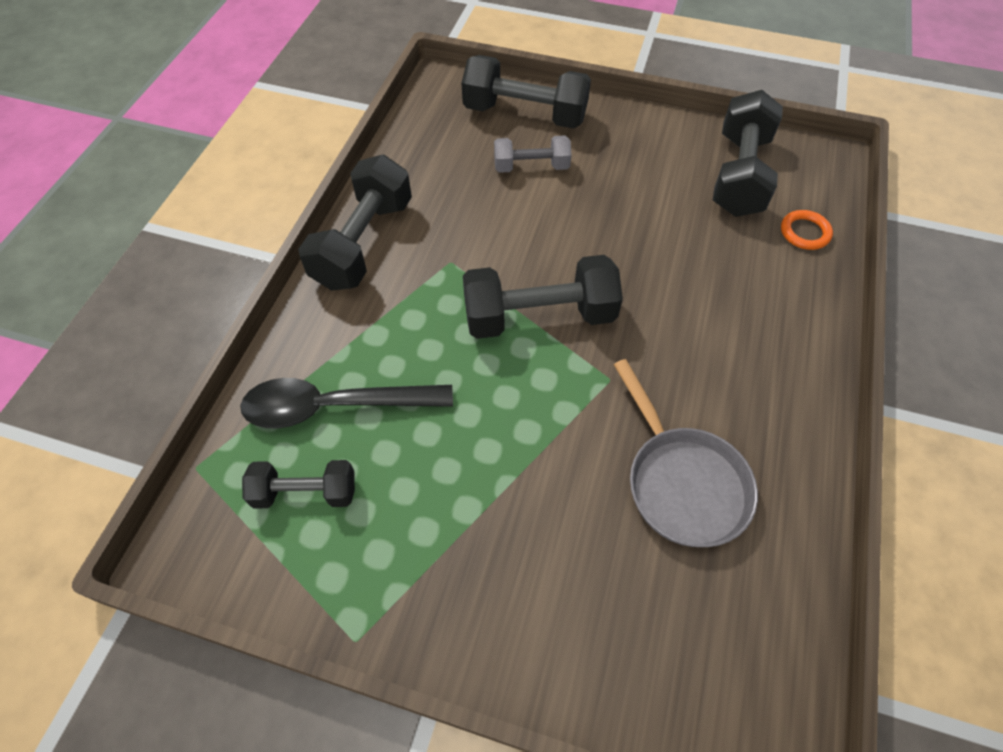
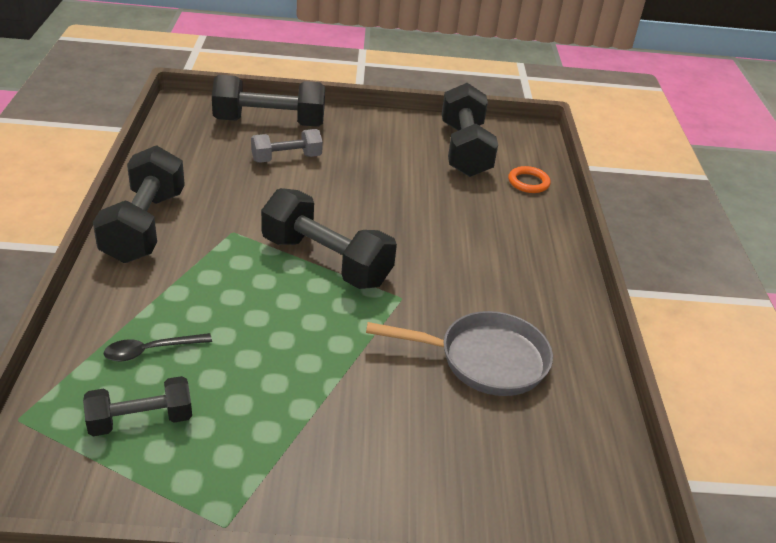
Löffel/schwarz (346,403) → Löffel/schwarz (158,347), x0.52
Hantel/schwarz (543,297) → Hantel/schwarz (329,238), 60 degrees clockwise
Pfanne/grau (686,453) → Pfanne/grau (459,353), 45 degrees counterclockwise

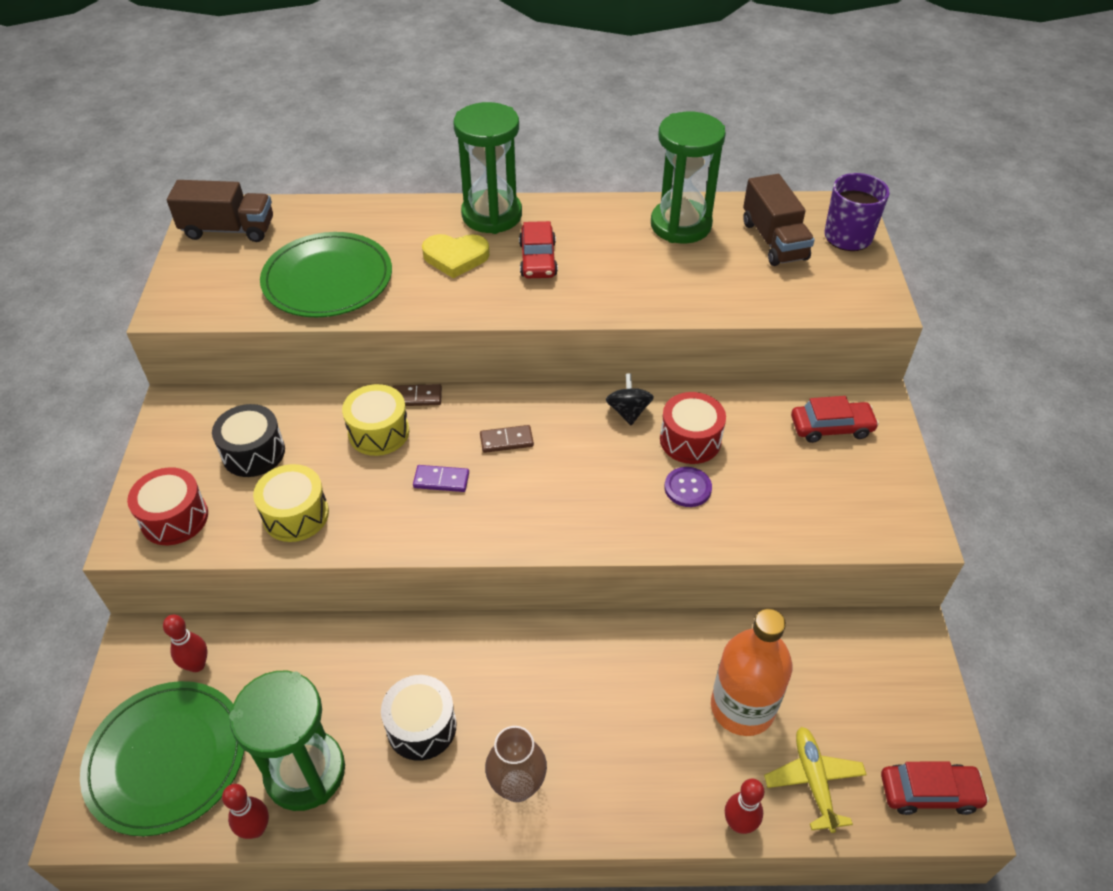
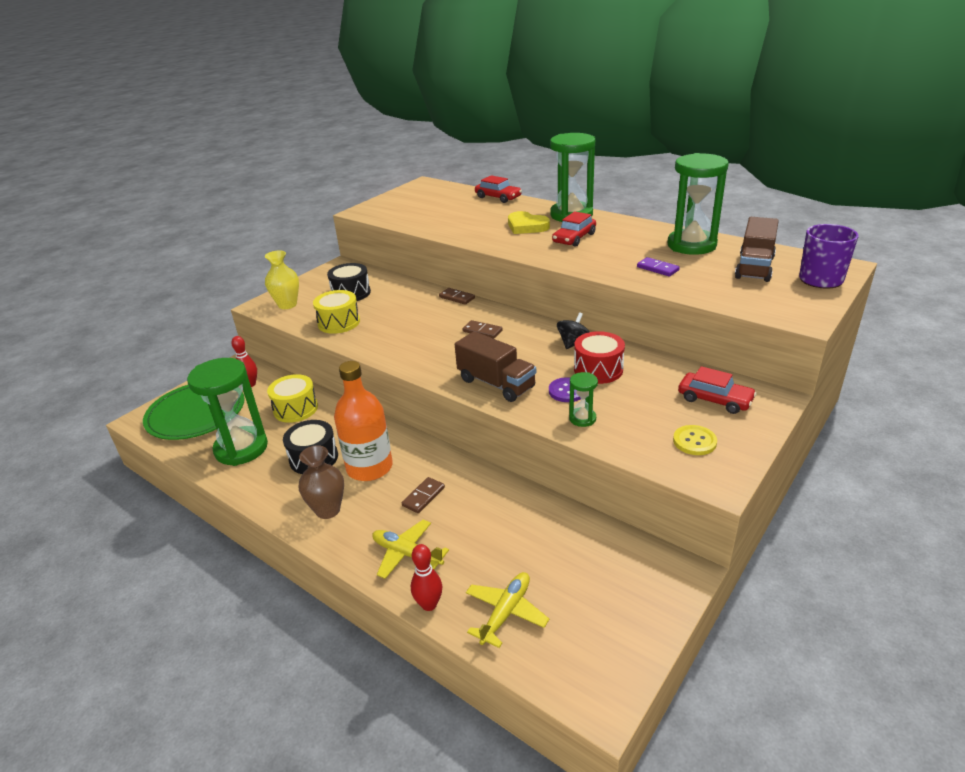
Trommel/rot (167,506) → Vase/gelb (282,279)
Trommel/gelb (375,420) → Trommel/gelb (292,398), relocated
Flasche/orange (751,672) → Flasche/orange (363,421), relocated
- → Flugzeug/gelb (410,549)
- → Dominostein/braun (423,495)
Lastwagen/braun (220,211) → Lastwagen/braun (495,366), relocated
Auto/rot (935,788) → Auto/rot (498,189), relocated
- → Sanduhr/grün (583,399)
Dominostein/lila (441,478) → Dominostein/lila (658,266), relocated
- → Knopf/gelb (695,440)
Bowlingkegel/rot (245,811) → -
Teller/grün (326,275) → -

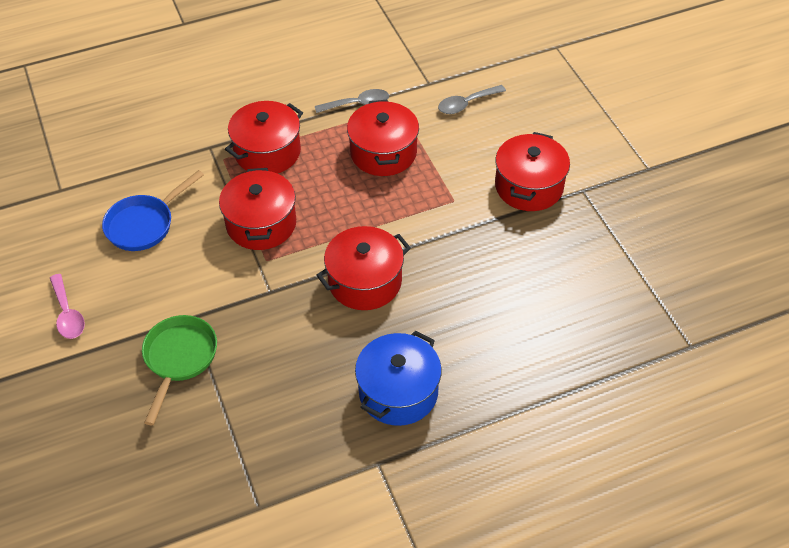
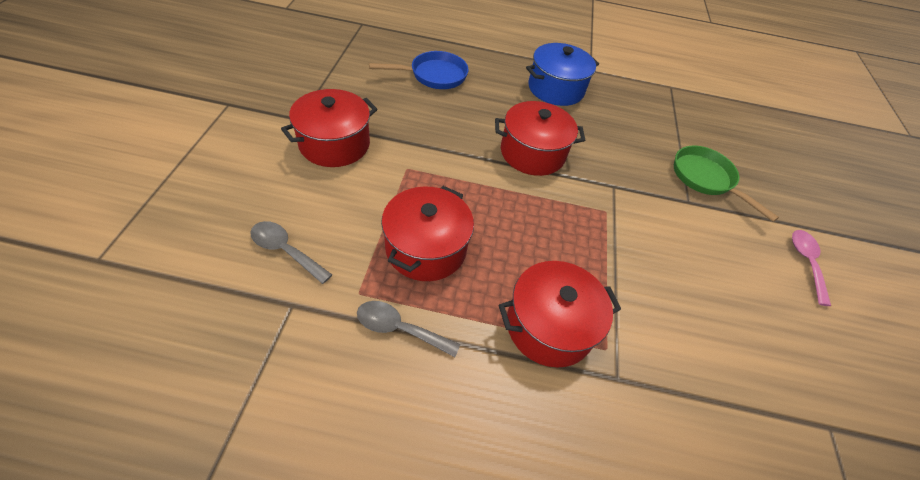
Löffel/grau (472,99) → Löffel/grau (291,252), 150 degrees counterclockwise
Pfanne/blau (153,210) → Pfanne/blau (418,70), relocated
Pfanne/grün (179,370) → Pfanne/grün (726,184), 105 degrees clockwise
Kochtopf/rot (257,209) → -

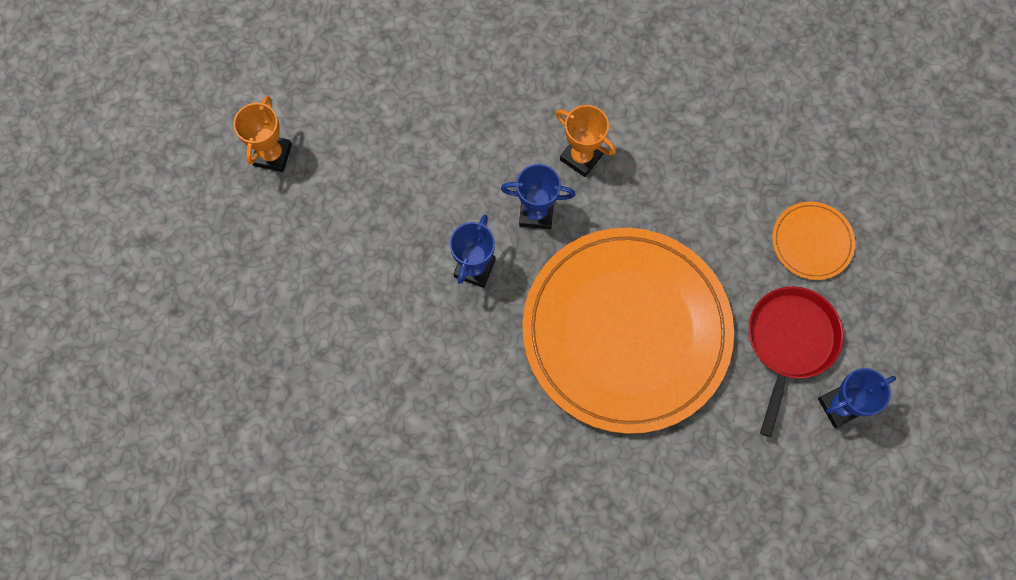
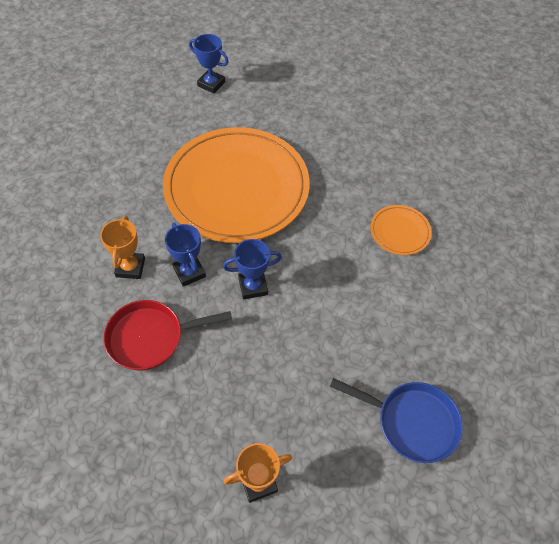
Pfanne/rot (796,361) → Pfanne/rot (167,335), relocated
- → Pfanne/blau (396,420)
Teller/orange (813,241) → Teller/orange (401,230), relocated

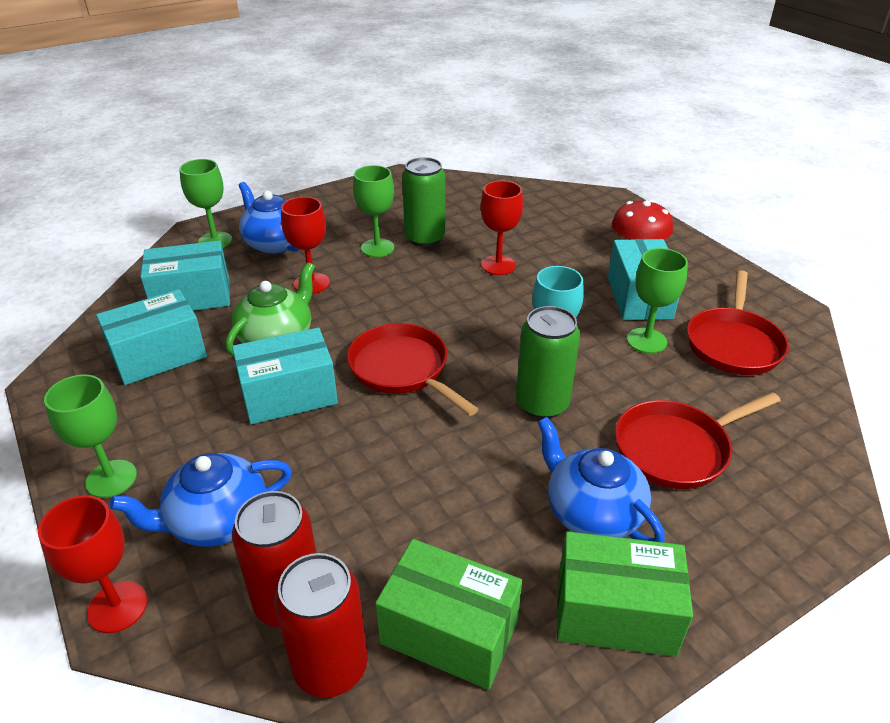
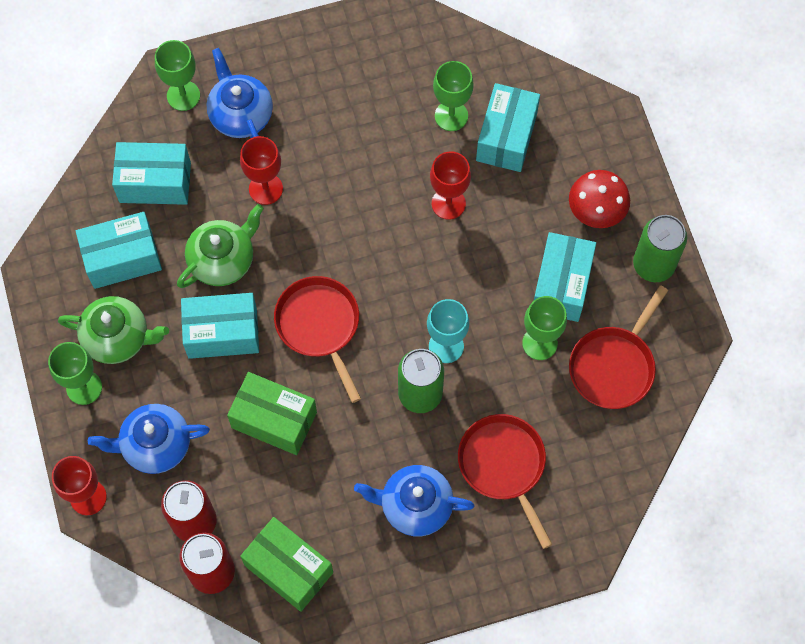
- → Teekanne/grün (113,330)
Schachtel/grün (625,594) → Schachtel/grün (272,413), relocated
Teekanne/blau (601,479) → Teekanne/blau (414,500), 60 degrees counterclockwise
Kelch/grün (373,211) → Kelch/grün (453,96), relocated
Pfanne/rot (698,440) → Pfanne/rot (505,481), 75 degrees clockwise
- → Schachtel/türkis (508,127)
Dose/grün (423,202) → Dose/grün (660,248), relocated

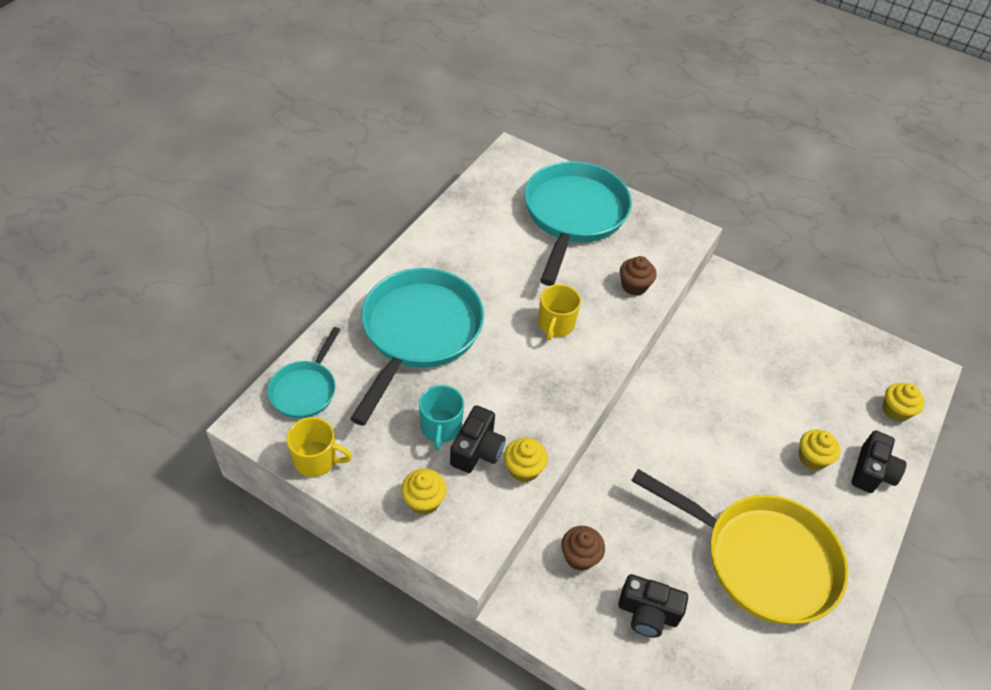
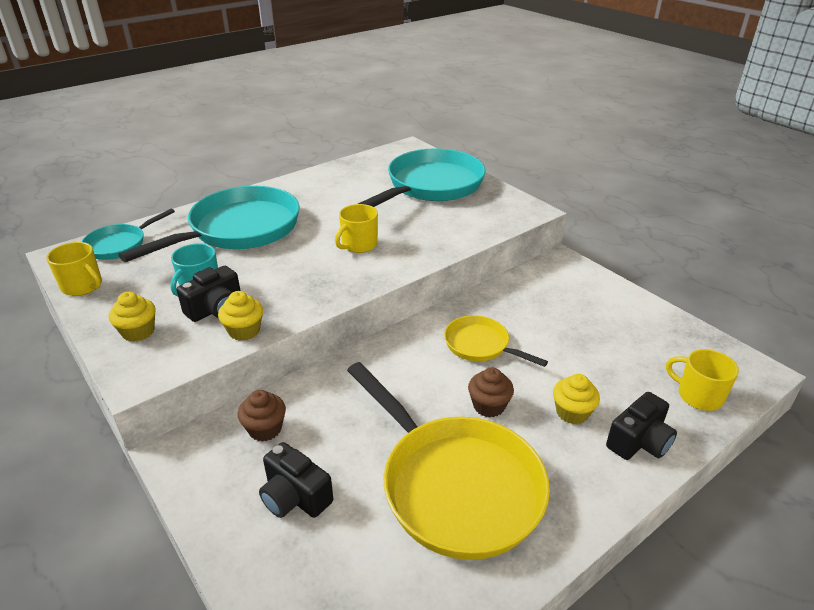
- → Pfanne/gelb (496,341)
Muffin/braun (638,276) → Muffin/braun (491,392), relocated
Muffin/gelb (903,402) → Tasse/gelb (702,380)

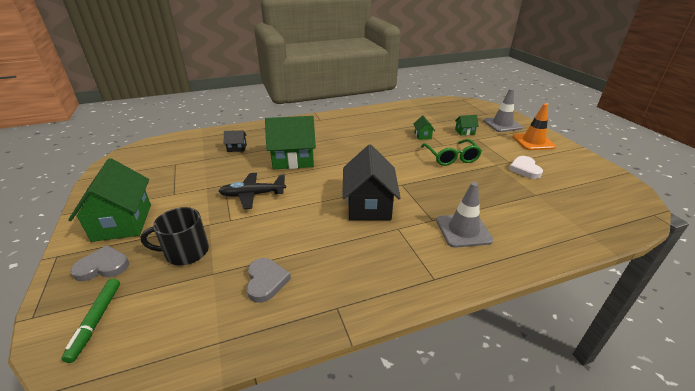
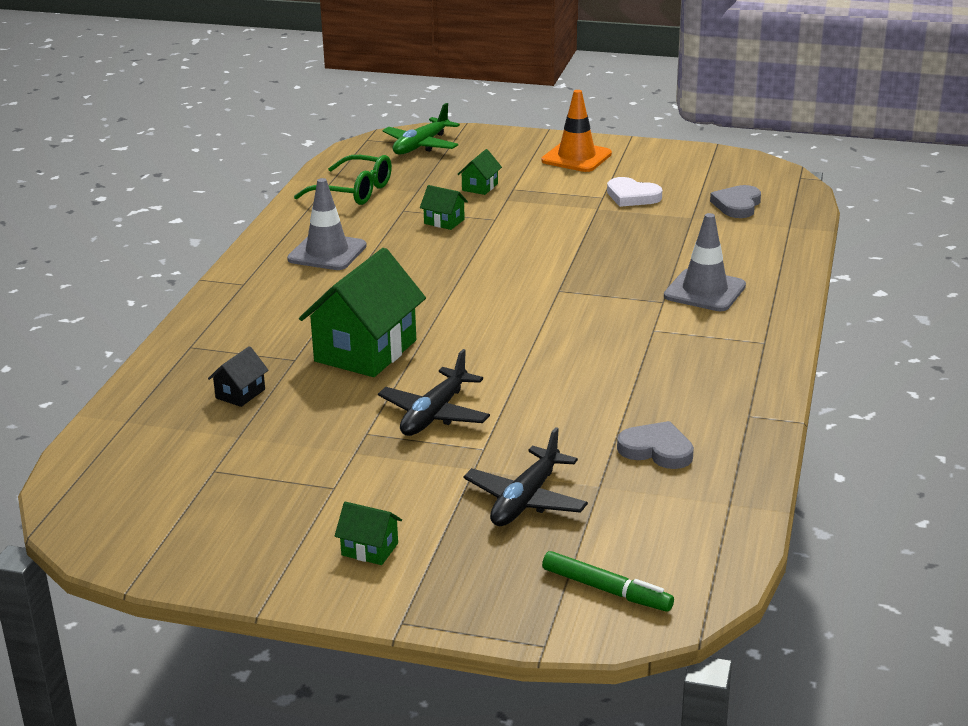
Leitkegel/grau (503,110) → Leitkegel/grau (327,224), relocated
Brille/grün (451,152) → Brille/grün (343,180), relocated
Haus/grün (109,200) → Haus/grün (368,533), x0.45
- → Flugzeug/grün (421,128)
Tasse/schwarz (175,236) → Flugzeug/schwarz (525,476)
Herz/grau (99,263) → Herz/grau (735,201), relocated
Haus/schwarz (371,182) → -

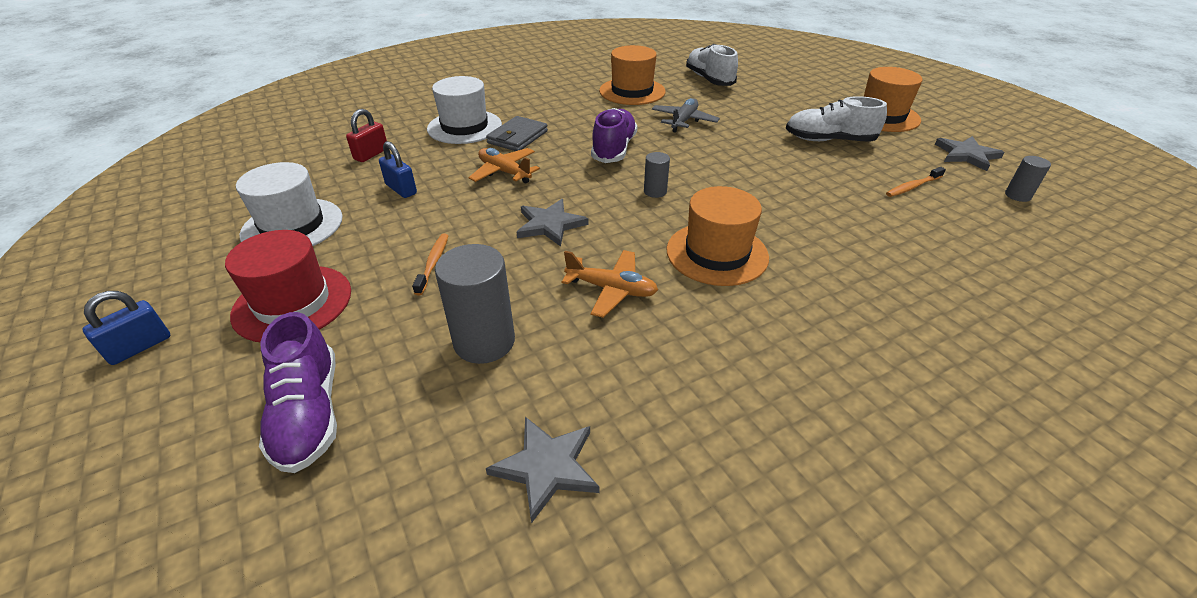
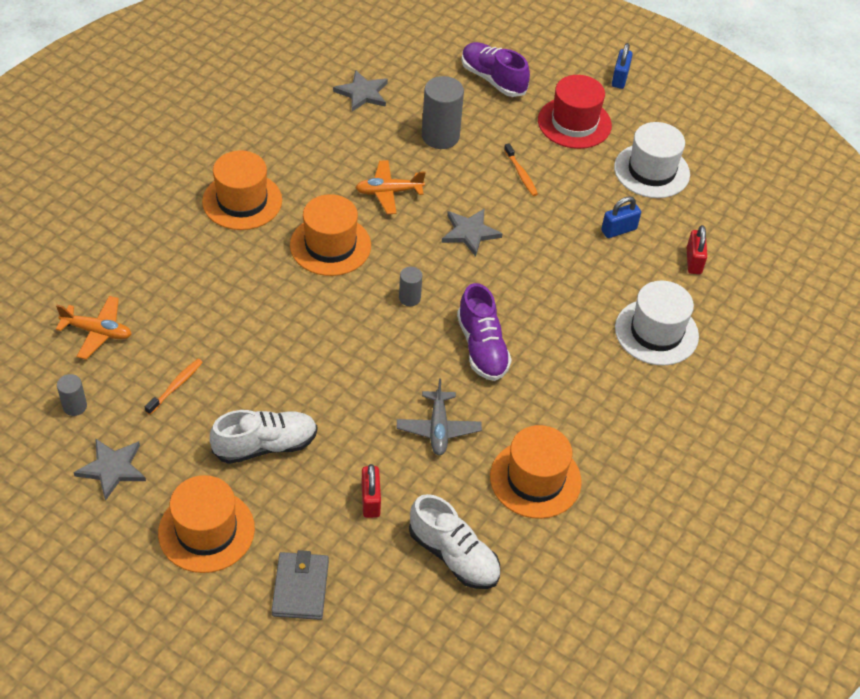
Flugzeug/orange (504,166) → Flugzeug/orange (93,328), relocated
- → Hut/orange (242,190)
Geldbörse/grau (517,133) → Geldbörse/grau (300,585), relocated
- → Vorhängeschloss/rot (371,491)
Vorhängeschloss/blau (398,169) → Vorhängeschloss/blau (621,217), 45 degrees counterclockwise

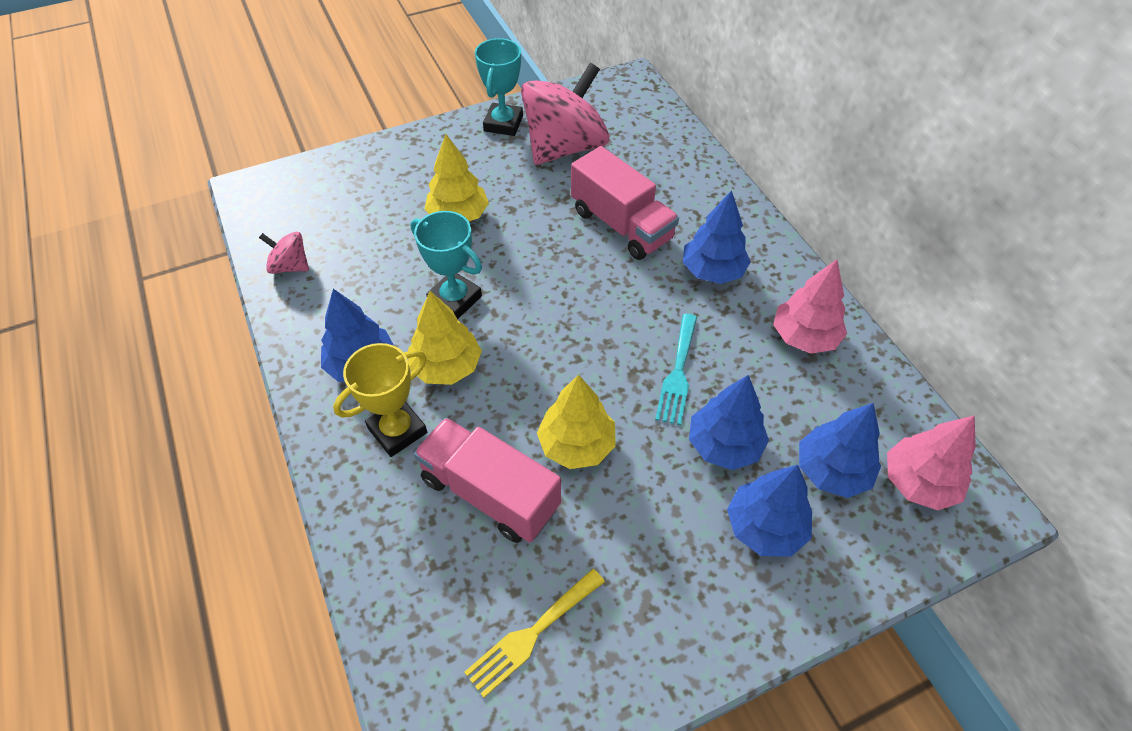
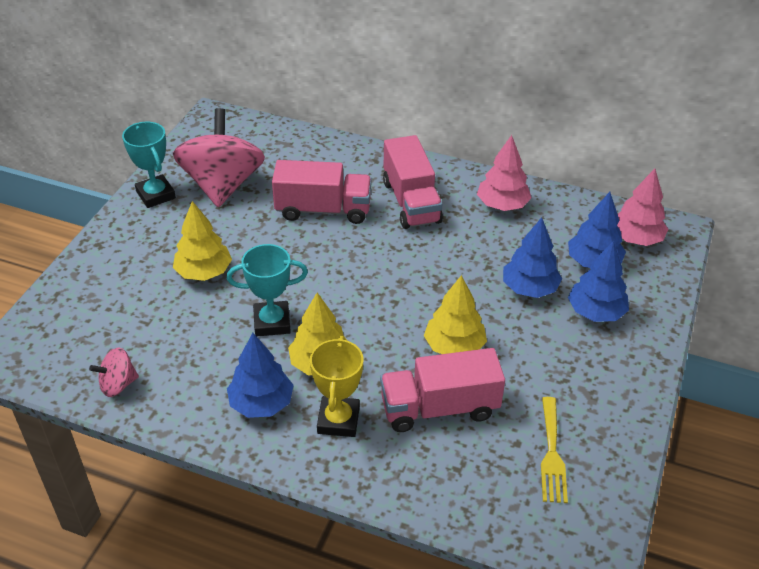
Baum/blau (717,237) → Lastwagen/rosa (413,182)
Gabel/türkis (676,369) → -

